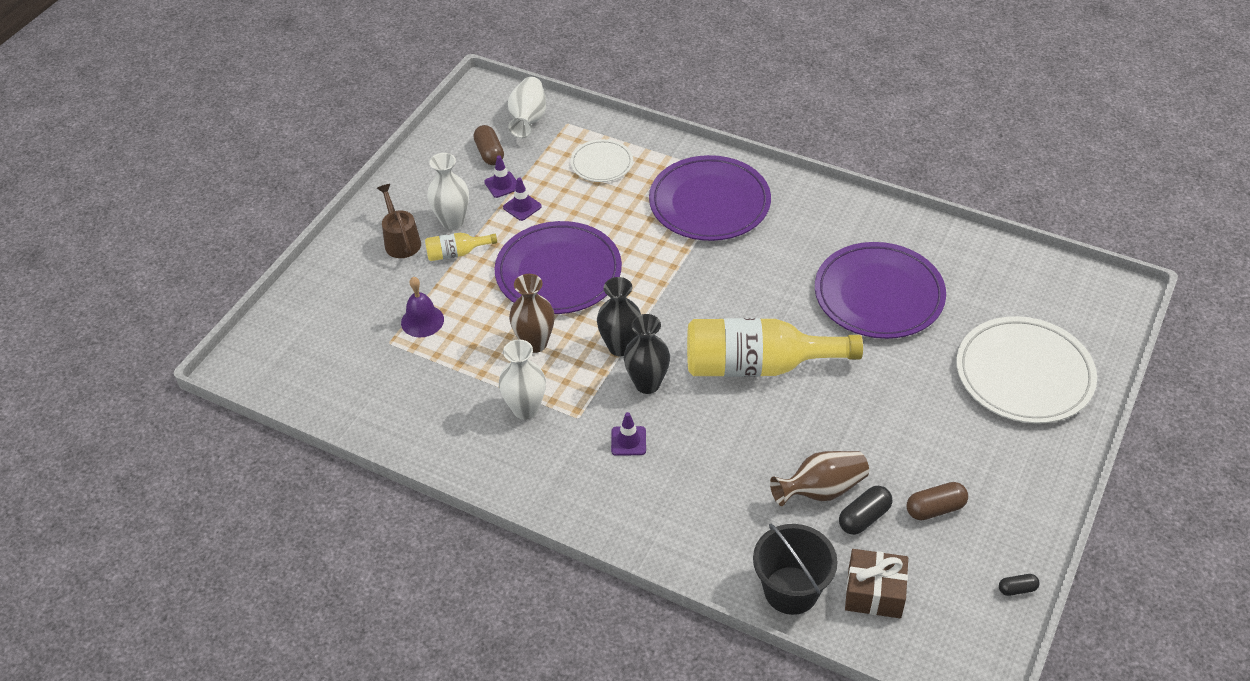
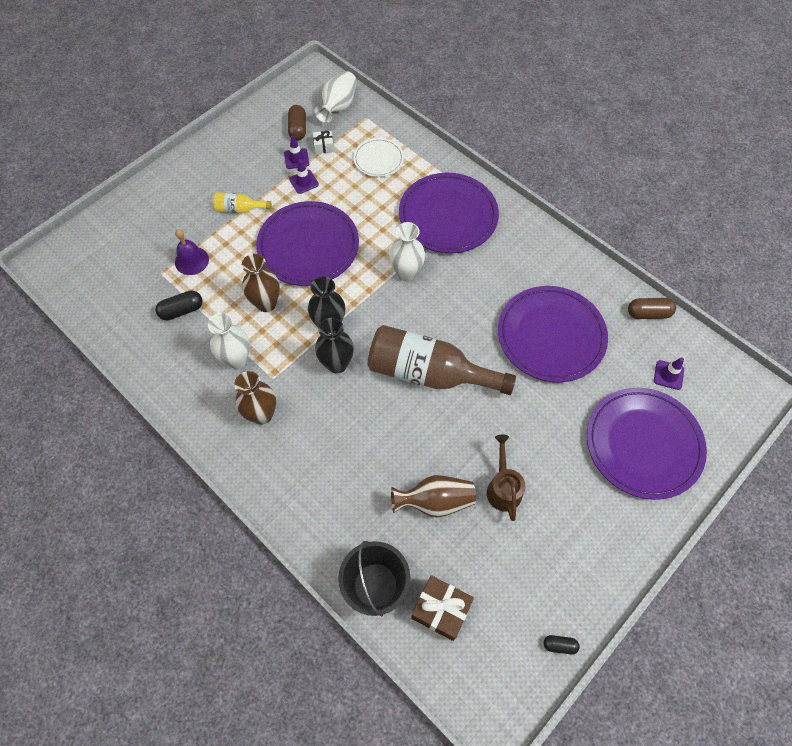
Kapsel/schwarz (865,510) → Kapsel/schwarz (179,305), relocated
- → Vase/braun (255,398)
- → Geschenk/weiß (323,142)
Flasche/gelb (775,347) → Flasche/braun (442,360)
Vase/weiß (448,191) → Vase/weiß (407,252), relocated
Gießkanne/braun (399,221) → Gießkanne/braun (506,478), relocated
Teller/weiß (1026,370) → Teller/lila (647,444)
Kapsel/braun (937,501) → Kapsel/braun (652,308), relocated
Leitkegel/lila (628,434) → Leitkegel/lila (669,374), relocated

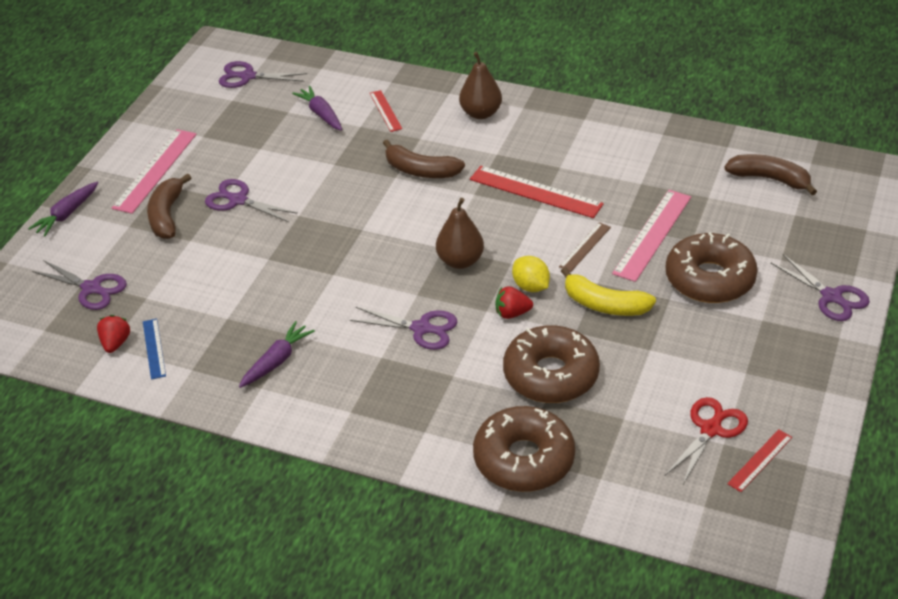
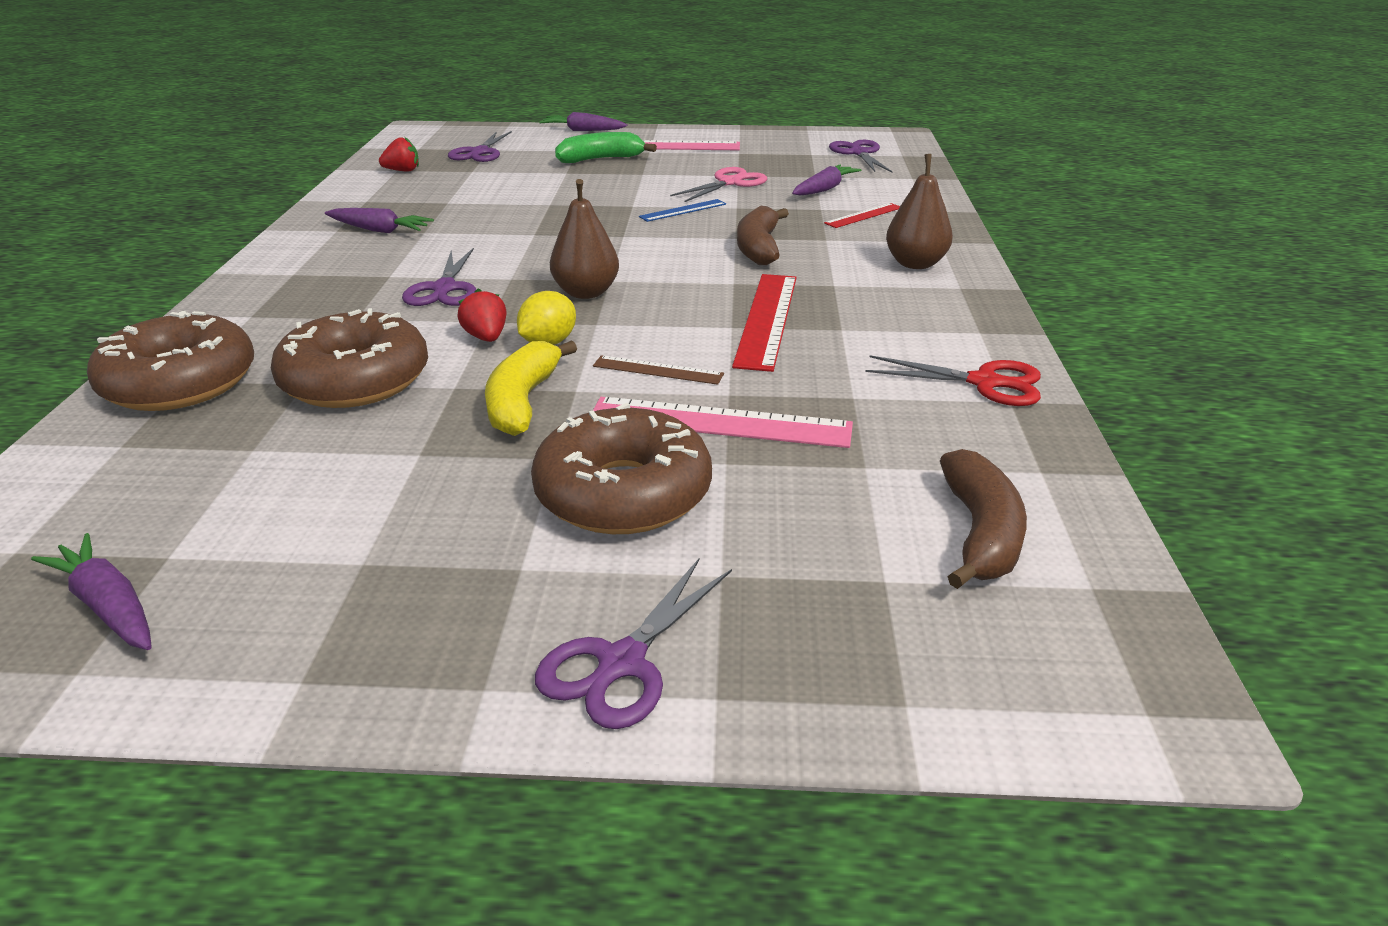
Lineal/rot (759,460) → Karotte/lila (91,591)
Banane/braun (169,206) → Banane/grün (606,147)
Lineal/blau (154,349) → Lineal/blau (682,210), relocated
- → Schere/rosa (718,184)
Schere/rot (706,440) → Schere/rot (953,380), relocated
Schere/lila (251,200) → -

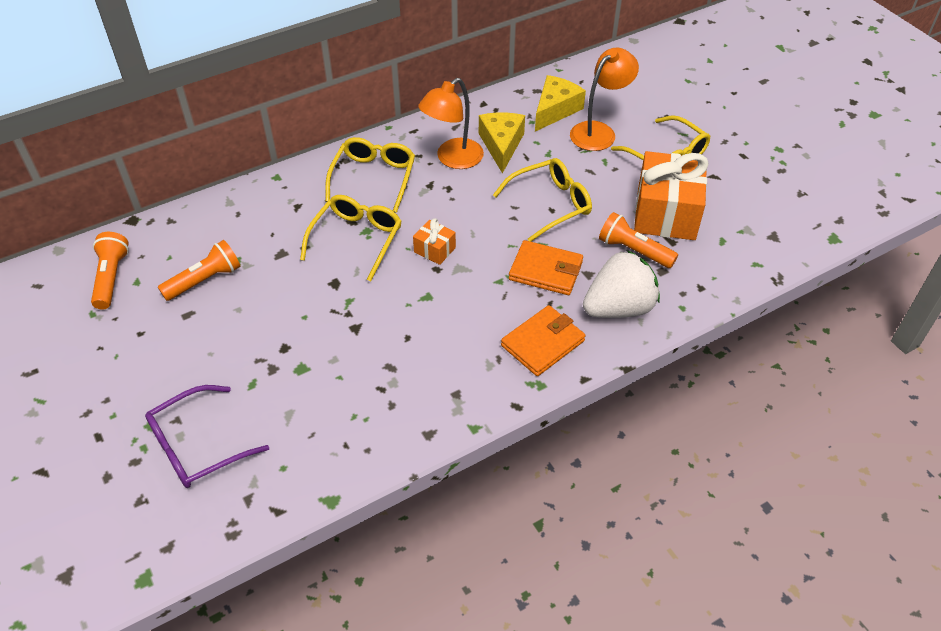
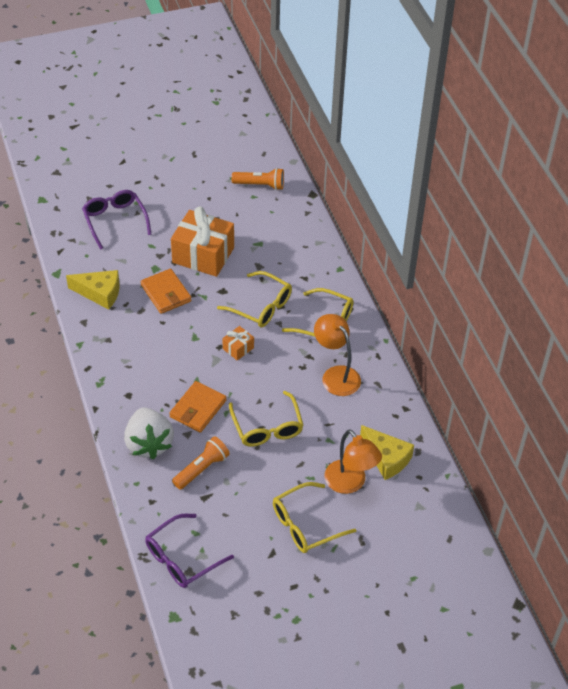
Käse/gelb (502,143) → Käse/gelb (92,290), relocated
Geldbörse/orange (543,340) → Geldbörse/orange (166,291), relocated
- → Brille/lila (189,551)
Geschenk/orange (671,195) → Geschenk/orange (202,241), relocated
Taschenlampe/orange (199,270) → -

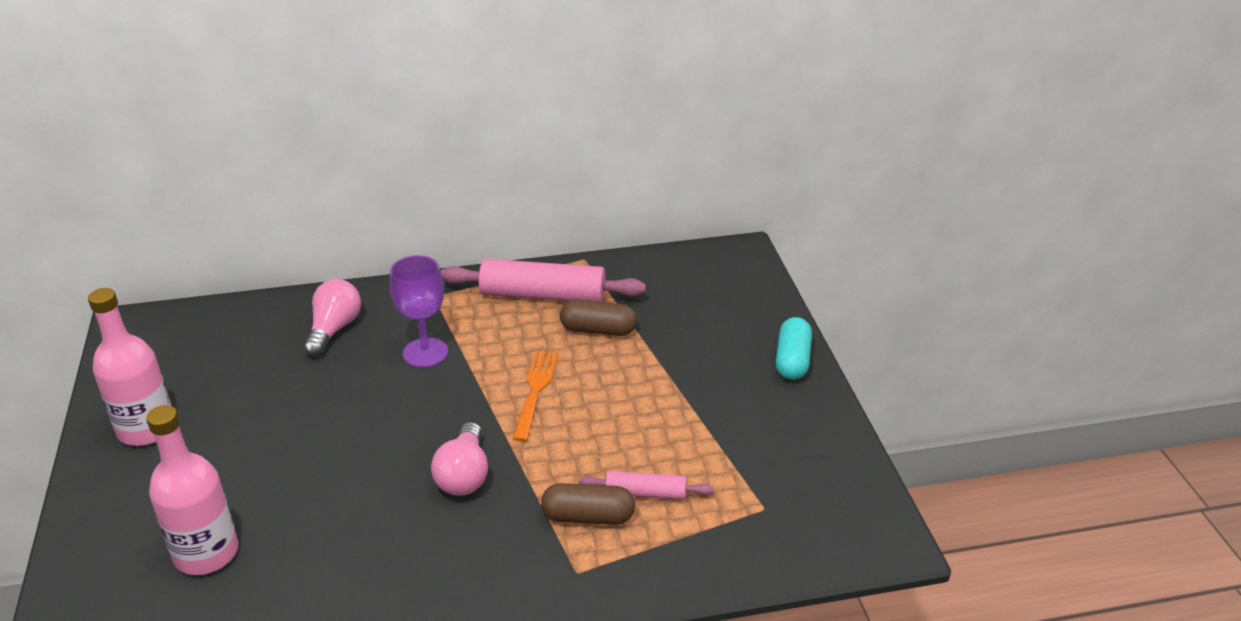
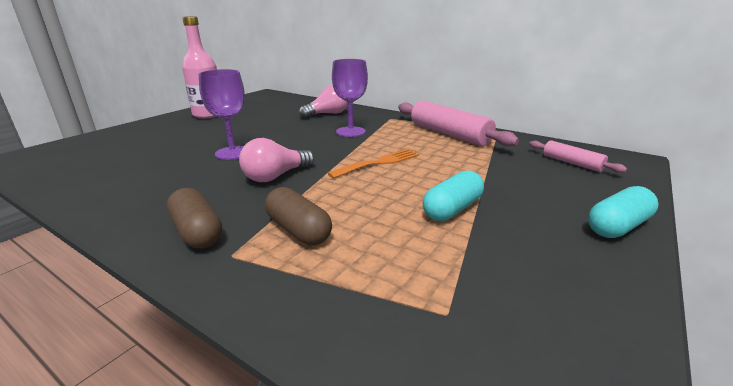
Kapsel/braun (598,318) → Kapsel/braun (194,218), relocated
- → Kelch/lila (222,114)
- → Kapsel/türkis (453,195)
Nudelholz/rosa (646,485) → Nudelholz/rosa (578,156), relocated
Flasche/rosa (192,490) → -

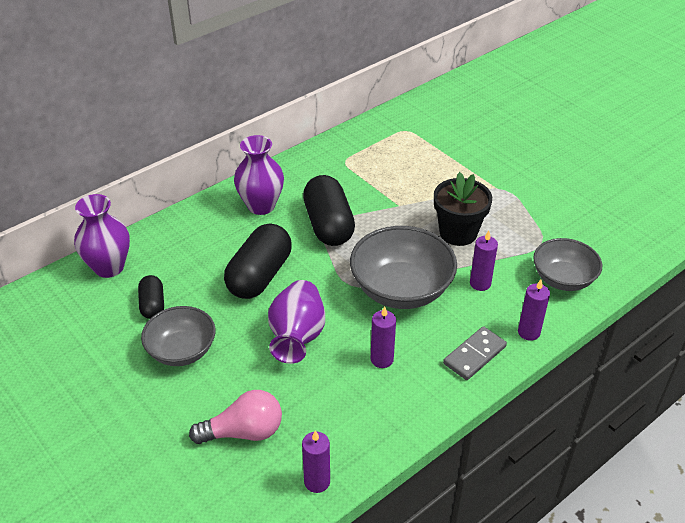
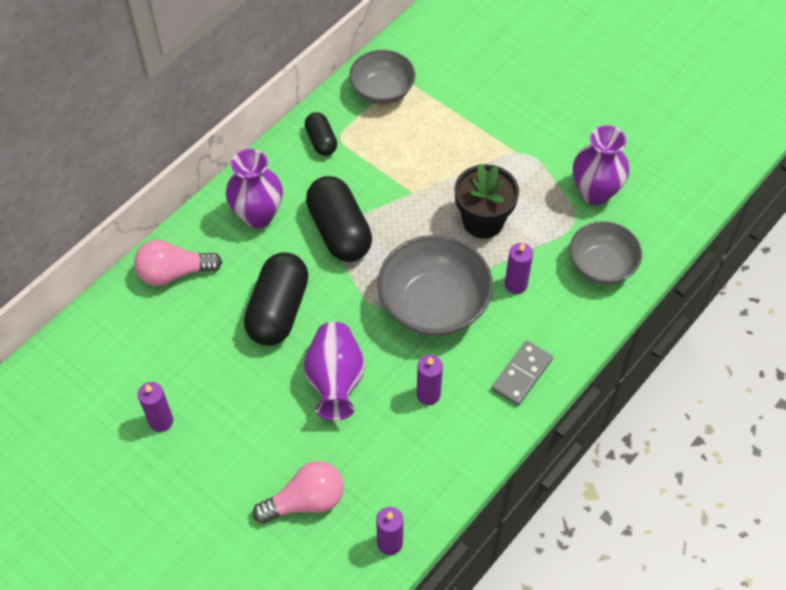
- → Glühbirne/rosa (178,263)
Kerze/lila (534,310) → Kerze/lila (155,407), relocated
Kapsel/schwarz (151,297) → Kapsel/schwarz (321,134), relocated
Schüssel/grau (178,336) → Schüssel/grau (382,77), relocated
Vase/lila (102,236) → Vase/lila (601,165), relocated

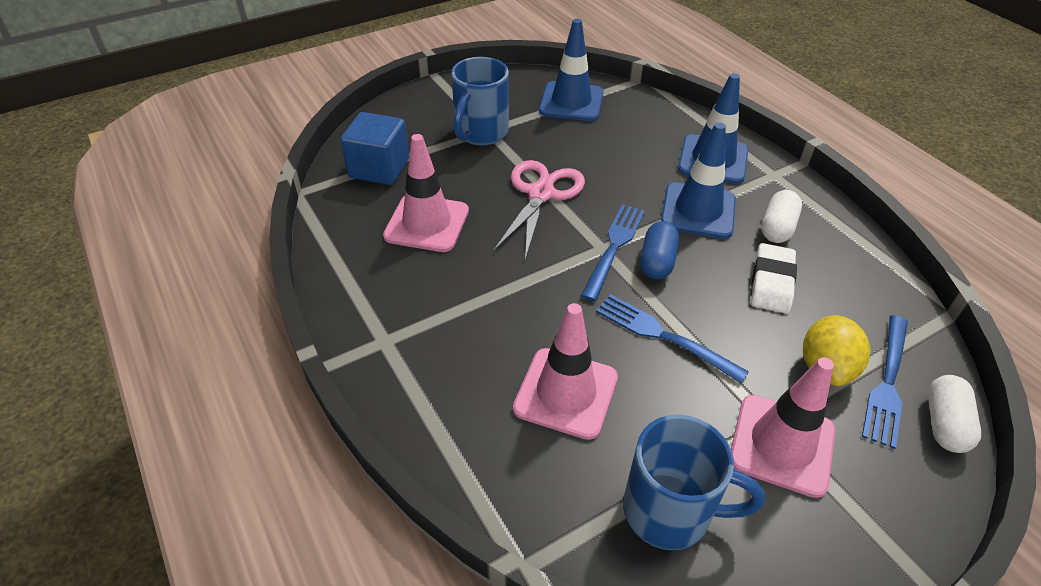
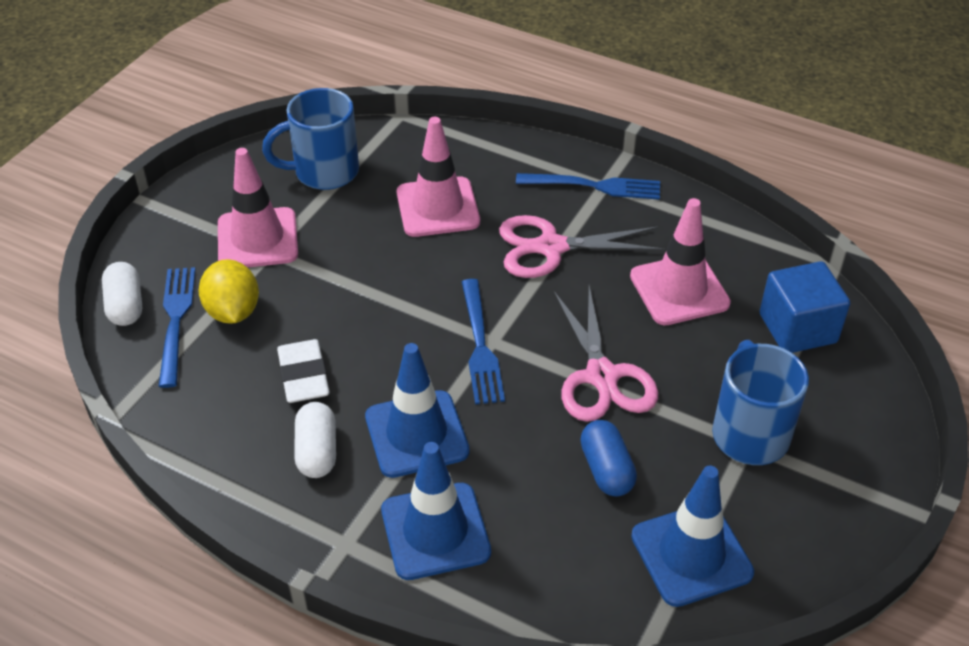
- → Schere/rosa (582,246)
Gabel/blau (672,338) → Gabel/blau (588,186), relocated
Kapsel/blau (659,250) → Kapsel/blau (608,458), relocated

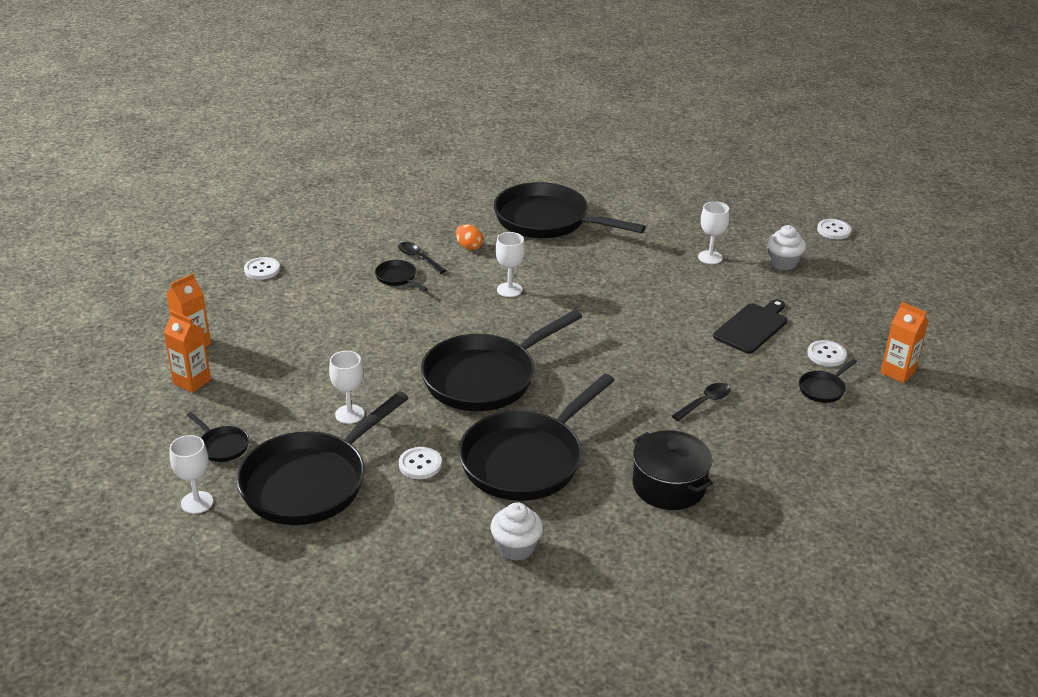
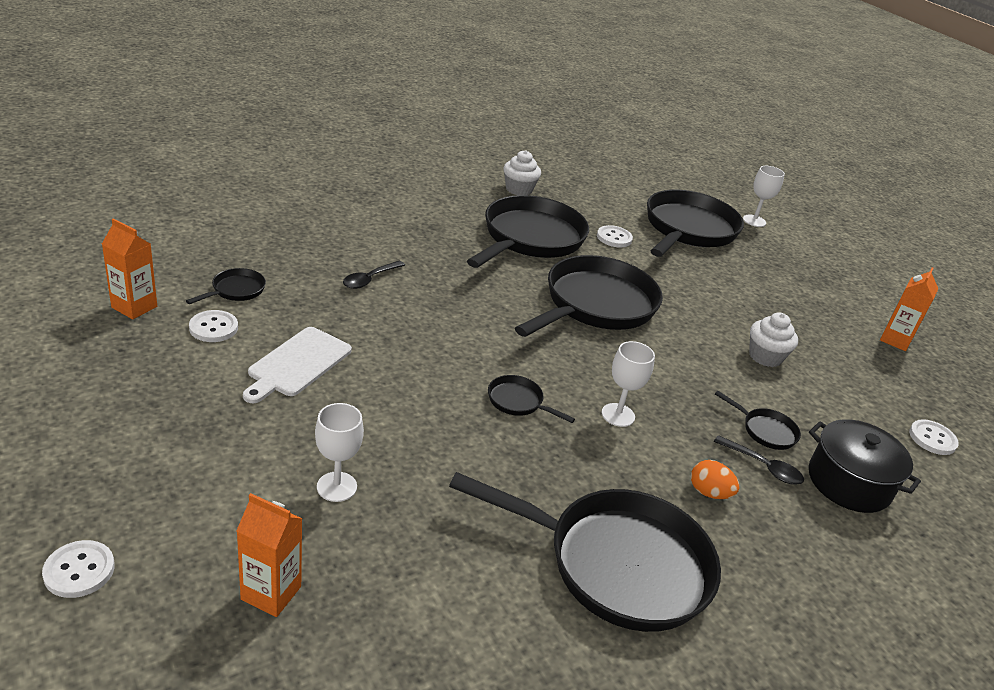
Getränkekarton/orange (187,351) → Getränkekarton/orange (269,555), relocated
Schneidebrett/schwarz (750,326) → Schneidebrett/weiß (297,365)
Pfanne/schwarz (218,437) → Pfanne/schwarz (531,399), relocated
Muffin/weiß (786,247) → Muffin/weiß (773,339), relocated
Kochtopf/schwarz (673,470) → Kochtopf/schwarz (865,466), relocated
Kelch/weiß (346,387) → -

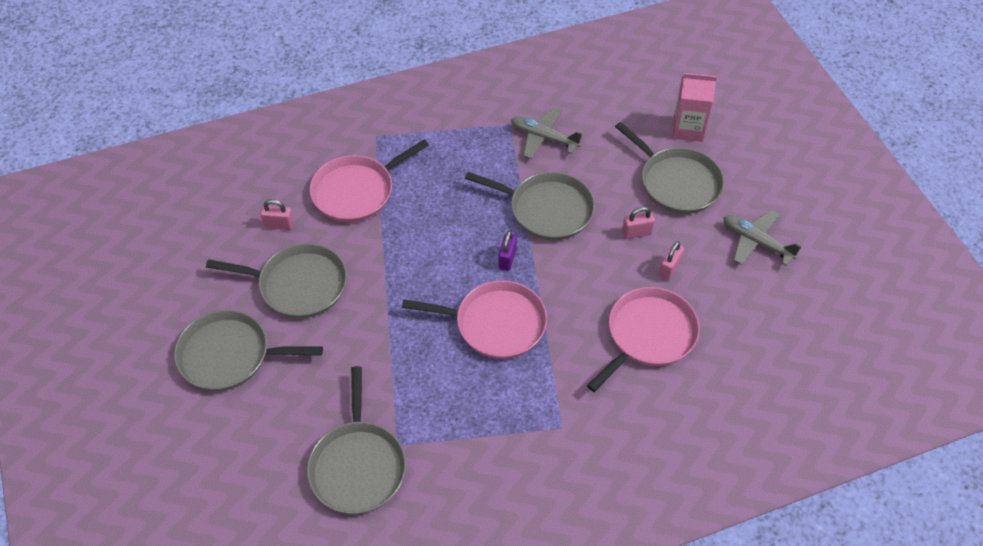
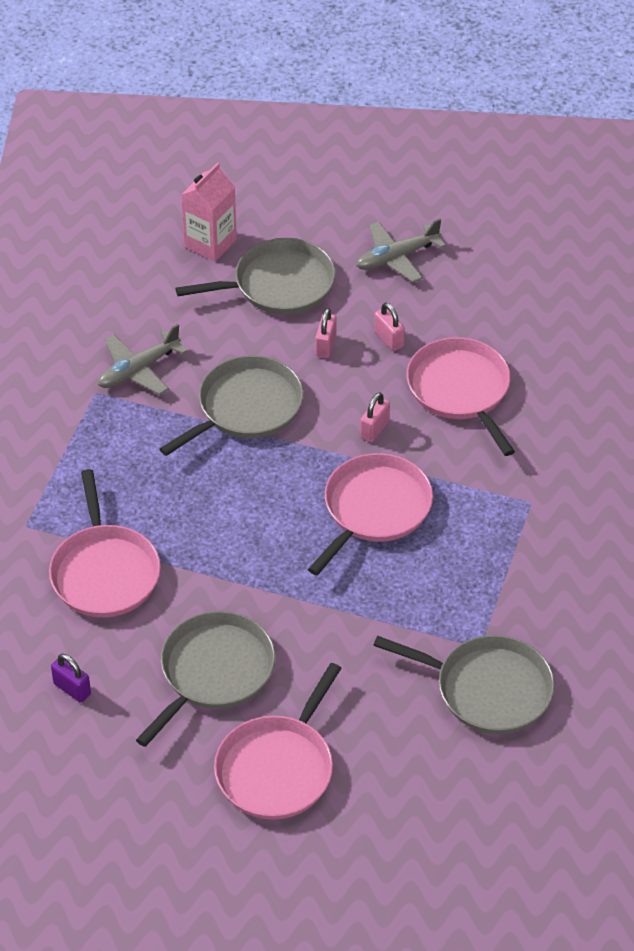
Vorhängeschloss/lila (507,250) → Vorhängeschloss/lila (71,678), relocated
Pfanne/grau (248,350) → Pfanne/rosa (277,741)
Vorhängeschloss/rosa (277,214) → Vorhängeschloss/rosa (375,417), relocated

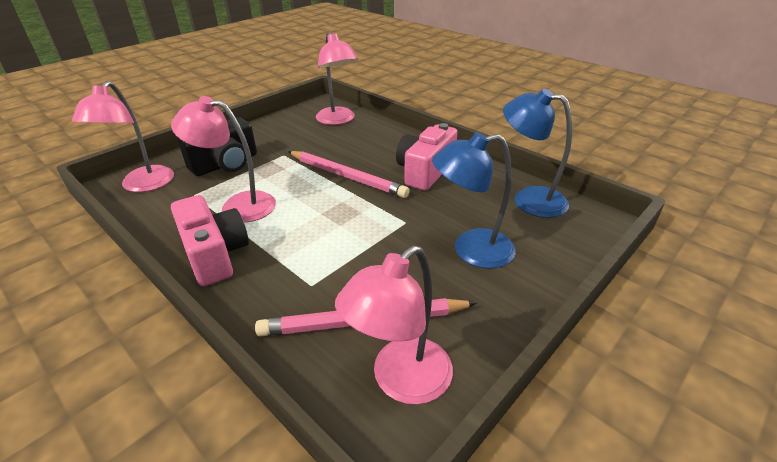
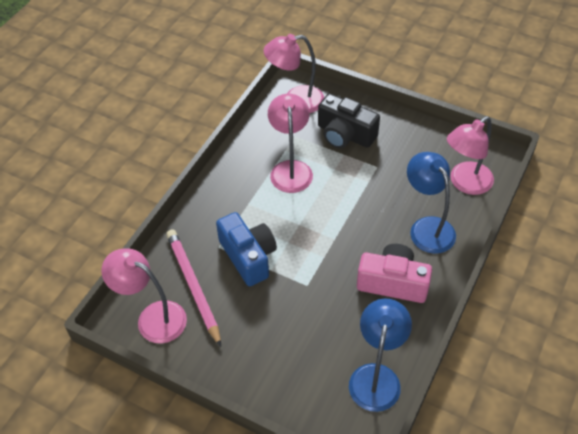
- → Kamera/blau (246,249)
Lampe/blau (474,200) → Lampe/blau (431,203), relocated
Kamera/rosa (210,240) → -
Bleistift/rosa (349,174) → -

